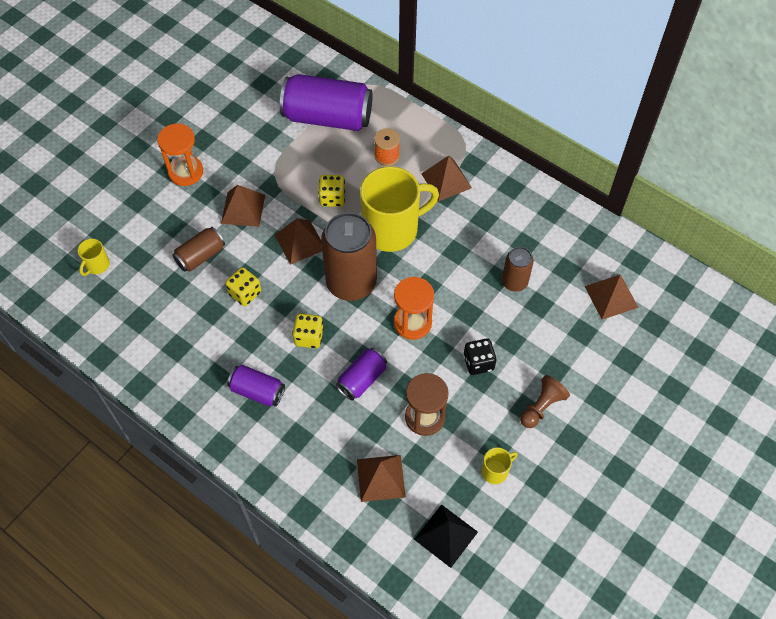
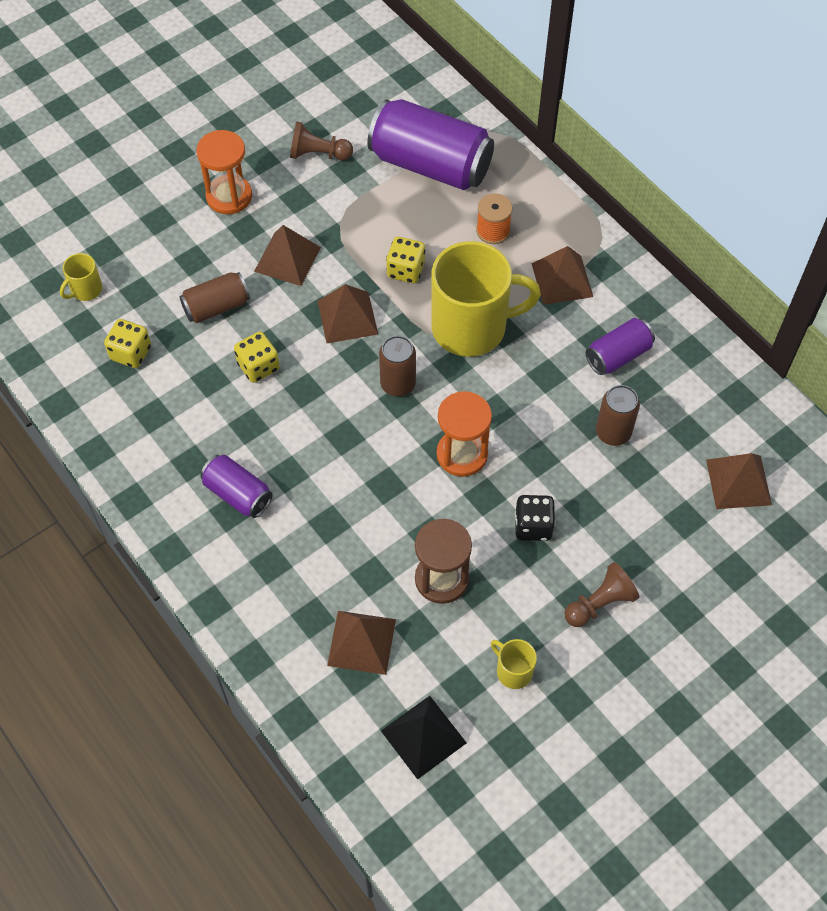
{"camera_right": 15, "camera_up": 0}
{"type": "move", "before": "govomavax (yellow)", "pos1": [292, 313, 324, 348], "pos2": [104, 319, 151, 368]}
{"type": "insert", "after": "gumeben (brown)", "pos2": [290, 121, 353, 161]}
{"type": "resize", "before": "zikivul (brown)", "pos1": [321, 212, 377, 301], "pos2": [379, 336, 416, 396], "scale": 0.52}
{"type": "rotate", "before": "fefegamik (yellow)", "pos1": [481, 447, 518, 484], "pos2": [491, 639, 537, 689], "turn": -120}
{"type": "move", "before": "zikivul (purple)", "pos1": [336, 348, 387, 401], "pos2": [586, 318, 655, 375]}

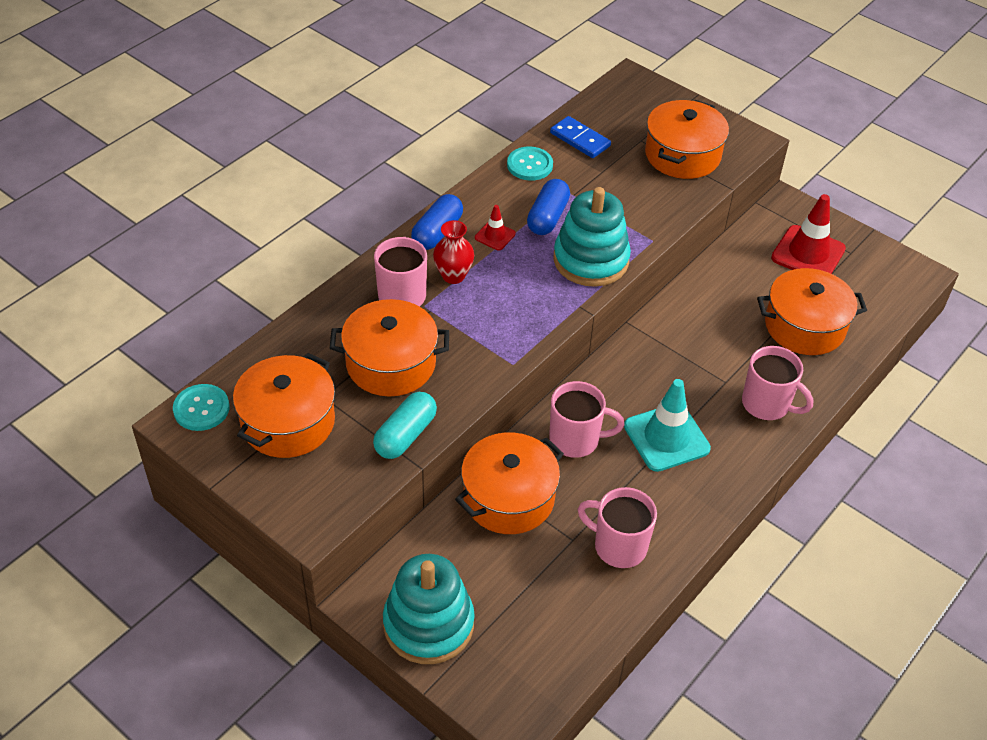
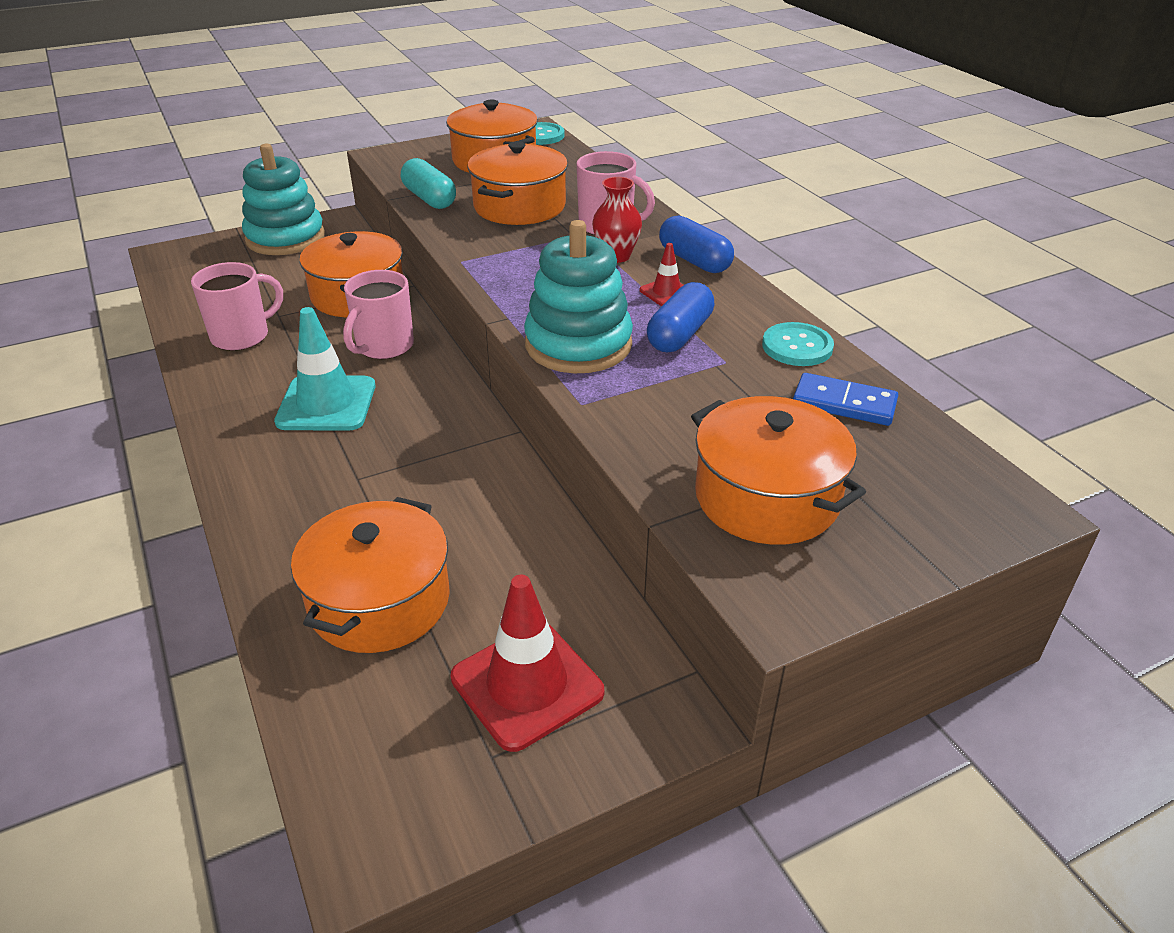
{"camera_right": 115, "camera_up": -10}
{"type": "rotate", "before": "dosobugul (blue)", "pos1": [527, 179, 570, 235], "pos2": [647, 282, 715, 352], "turn": 75}
{"type": "rotate", "before": "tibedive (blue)", "pos1": [550, 116, 611, 158], "pos2": [793, 373, 898, 426], "turn": 45}
{"type": "delete", "before": "fefegamik (pink)", "pos1": [742, 346, 813, 420]}

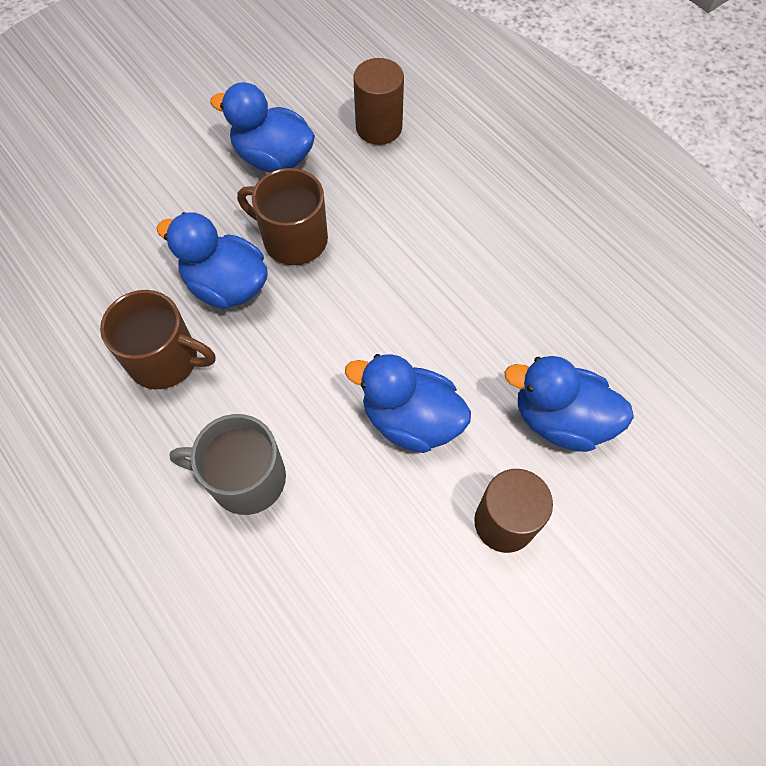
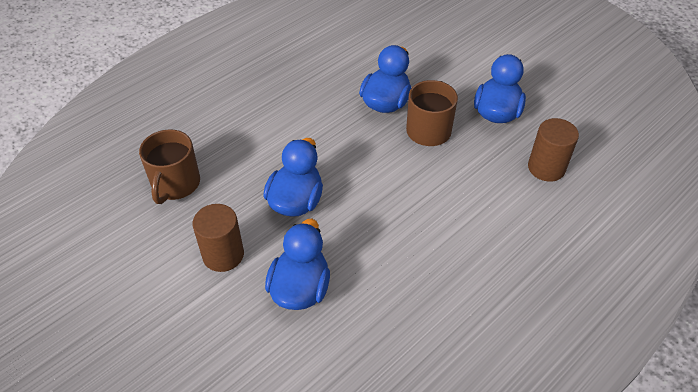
{"camera_right": 85, "camera_up": -15}
{"type": "move", "before": "fefegamik (brown)", "pos1": [100, 290, 216, 389], "pos2": [139, 129, 200, 204]}
{"type": "delete", "before": "fefegamik (grey)", "pos1": [170, 414, 286, 515]}

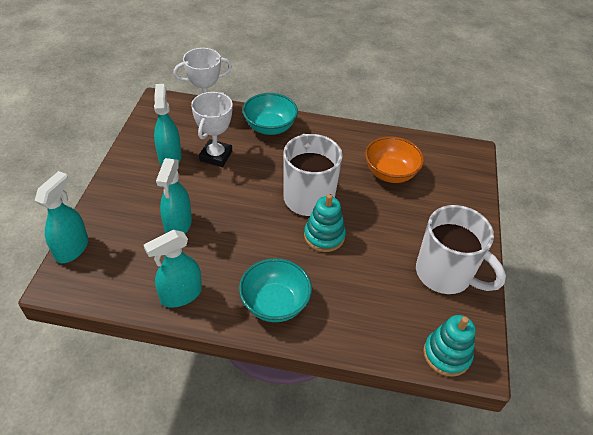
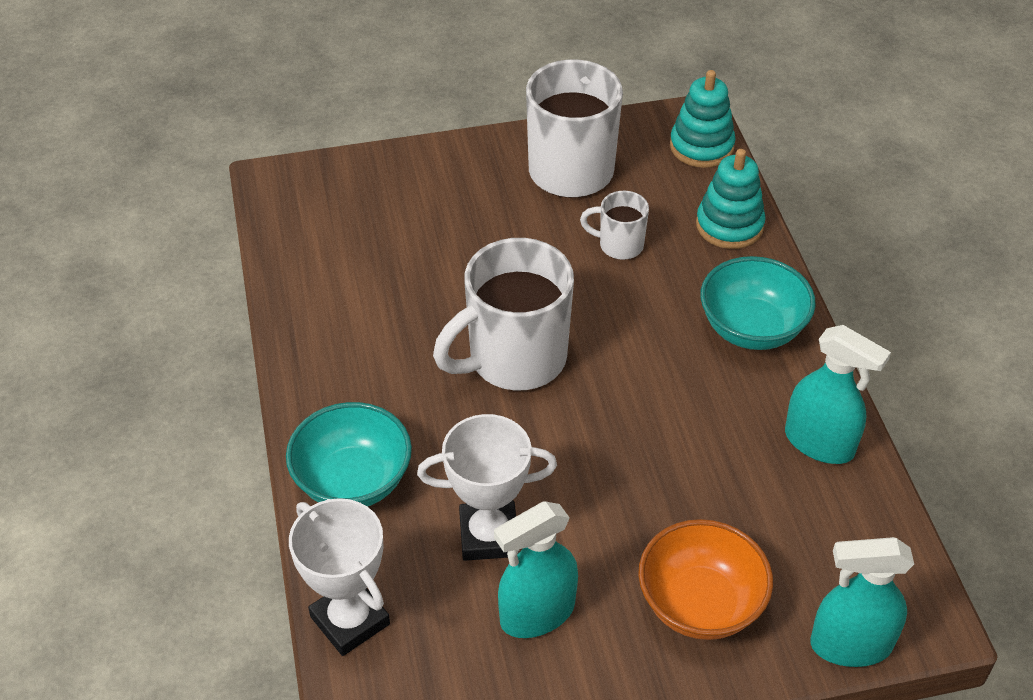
{"camera_right": -110, "camera_up": 0}
{"type": "insert", "after": "fefegamik (white)", "pos2": [580, 191, 649, 260]}
{"type": "move", "before": "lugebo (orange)", "pos1": [365, 136, 424, 183], "pos2": [638, 519, 773, 640]}
{"type": "move", "before": "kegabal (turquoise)", "pos1": [304, 194, 346, 252], "pos2": [696, 149, 766, 249]}
{"type": "delete", "before": "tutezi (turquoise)", "pos1": [156, 158, 192, 234]}

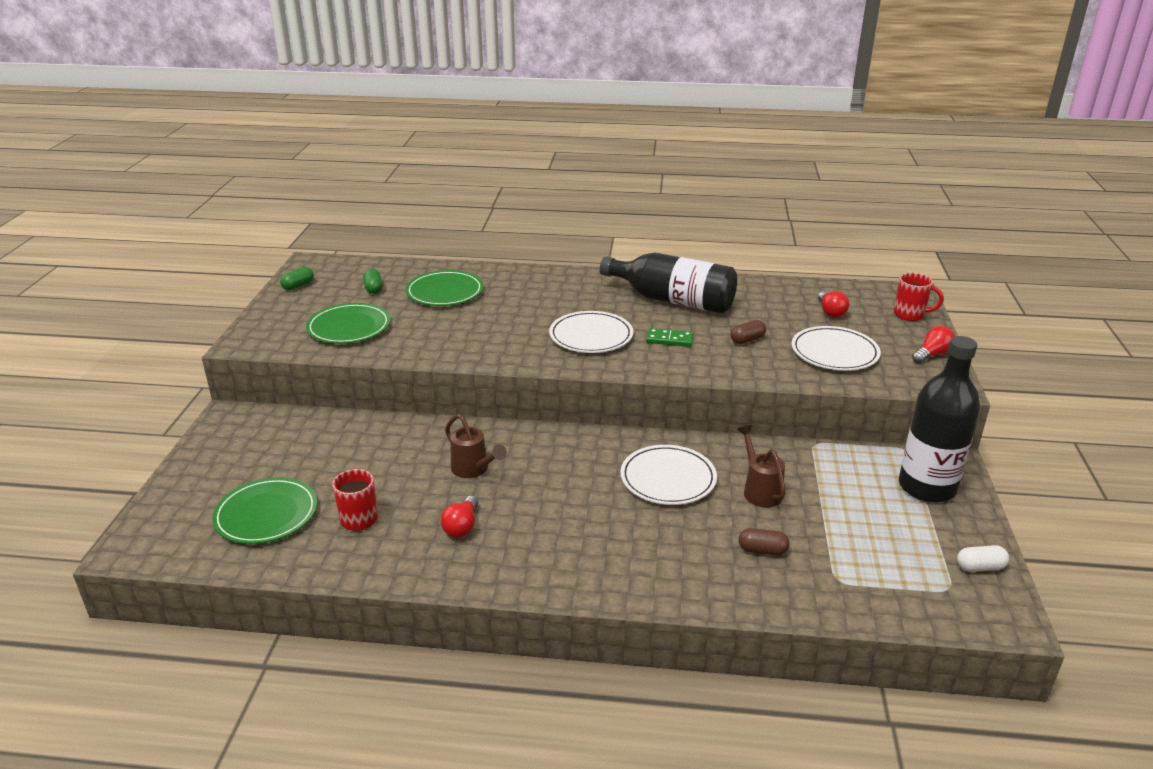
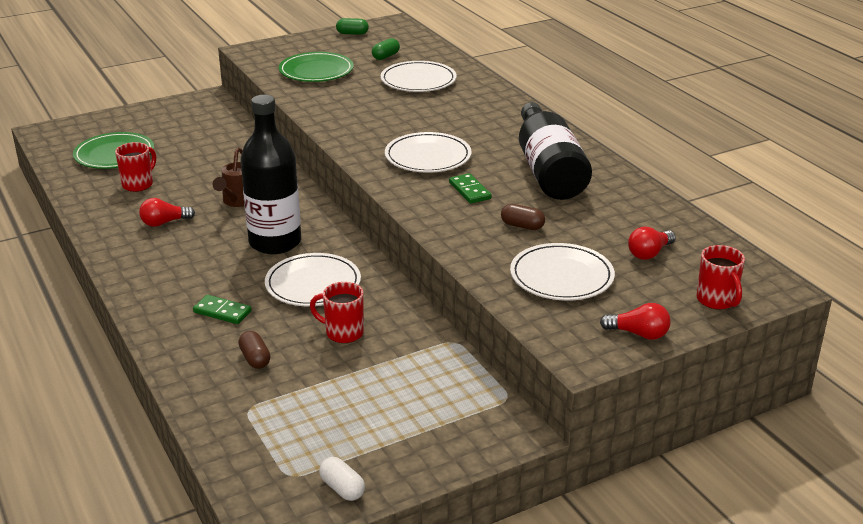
{"camera_right": 55, "camera_up": 0}
{"type": "insert", "after": "tibedive (green)", "pos2": [193, 295, 252, 324]}
{"type": "move", "before": "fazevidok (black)", "pos1": [899, 336, 981, 503], "pos2": [240, 95, 301, 254]}
{"type": "replace", "before": "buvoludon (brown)", "after": "fefegamik (red)", "pos1": [737, 425, 785, 507], "pos2": [310, 282, 364, 343]}
{"type": "recolor", "before": "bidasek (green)", "after": "bidasek (white)", "pos1": [405, 270, 484, 306], "pos2": [380, 61, 456, 92]}

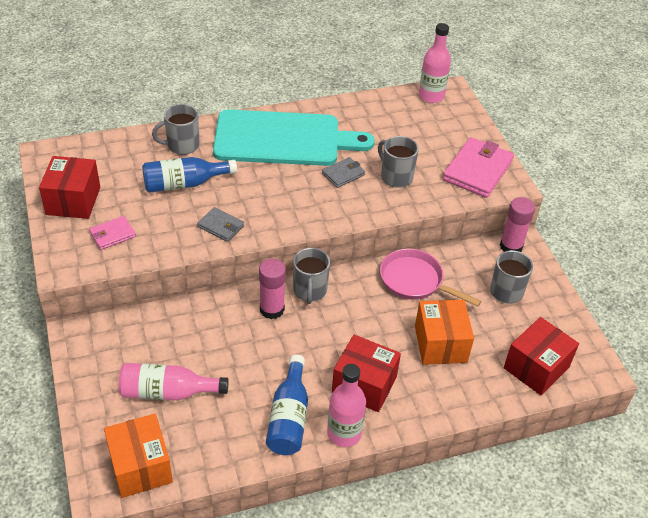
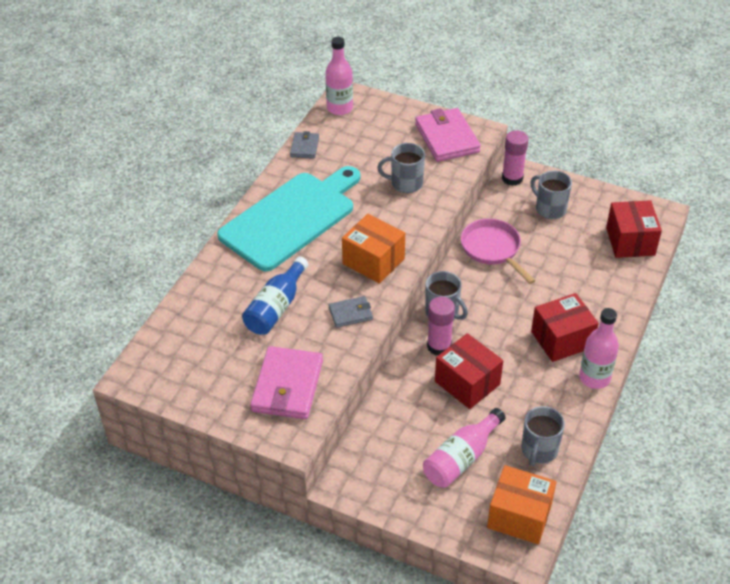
{"camera_right": -45, "camera_up": 0}
{"type": "resize", "before": "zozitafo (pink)", "pos1": [89, 216, 136, 250], "pos2": [250, 346, 323, 419], "scale": 1.89}
{"type": "move", "before": "zozitafo (grey)", "pos1": [322, 157, 365, 188], "pos2": [290, 131, 319, 159]}
{"type": "move", "before": "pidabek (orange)", "pos1": [415, 300, 474, 365], "pos2": [342, 214, 405, 284]}
{"type": "move", "before": "pidabek (red)", "pos1": [39, 156, 100, 219], "pos2": [435, 333, 503, 409]}
{"type": "rotate", "before": "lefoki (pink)", "pos1": [380, 249, 481, 307], "pos2": [461, 219, 535, 284], "turn": 75}
{"type": "move", "before": "fefegamik (grey)", "pos1": [152, 104, 199, 155], "pos2": [521, 406, 565, 466]}
{"type": "delete", "before": "fazevidok (blue)", "pos1": [266, 354, 308, 455]}

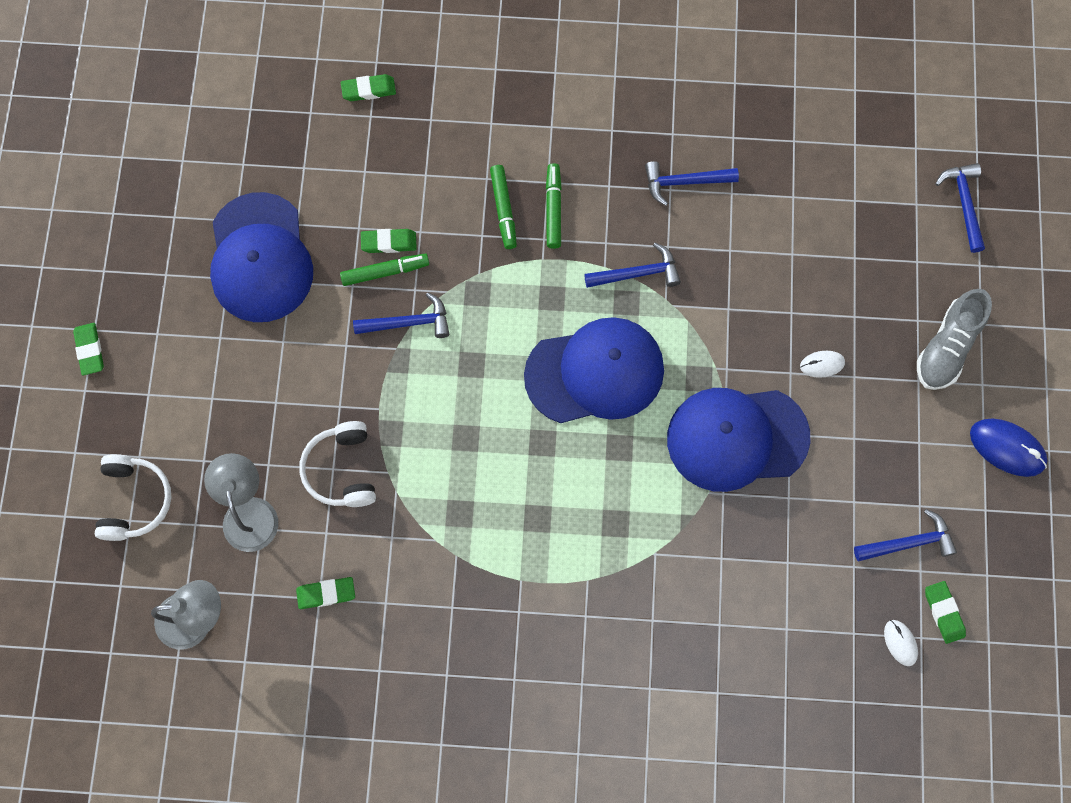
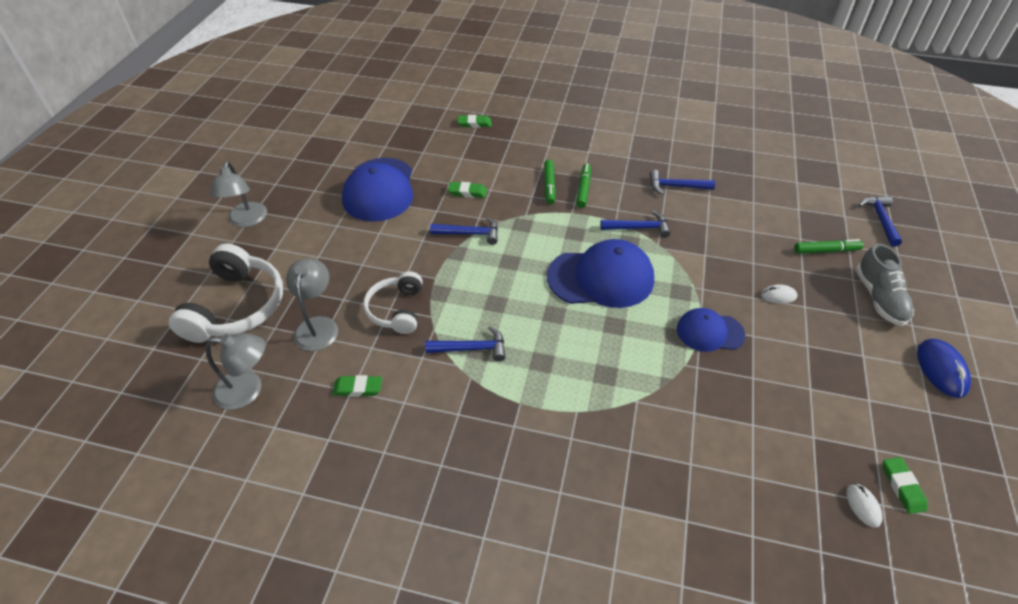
{"camera_right": 10, "camera_up": -25}
{"type": "resize", "before": "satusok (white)", "pos1": [95, 454, 171, 541], "pos2": [169, 243, 283, 343], "scale": 1.6}
{"type": "replace", "before": "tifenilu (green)", "after": "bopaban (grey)", "pos1": [73, 323, 104, 376], "pos2": [210, 161, 267, 227]}
{"type": "move", "before": "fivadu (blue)", "pos1": [854, 509, 957, 561], "pos2": [425, 326, 505, 362]}
{"type": "resize", "before": "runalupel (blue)", "pos1": [667, 388, 810, 492], "pos2": [677, 308, 745, 352], "scale": 0.58}
{"type": "move", "before": "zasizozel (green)", "pos1": [340, 253, 429, 286], "pos2": [794, 239, 863, 254]}
{"type": "rotate", "before": "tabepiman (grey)", "pos1": [917, 289, 992, 390], "pos2": [856, 243, 914, 326], "turn": -45}
{"type": "rotate", "before": "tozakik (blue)", "pos1": [970, 418, 1047, 477], "pos2": [917, 339, 971, 398], "turn": 45}

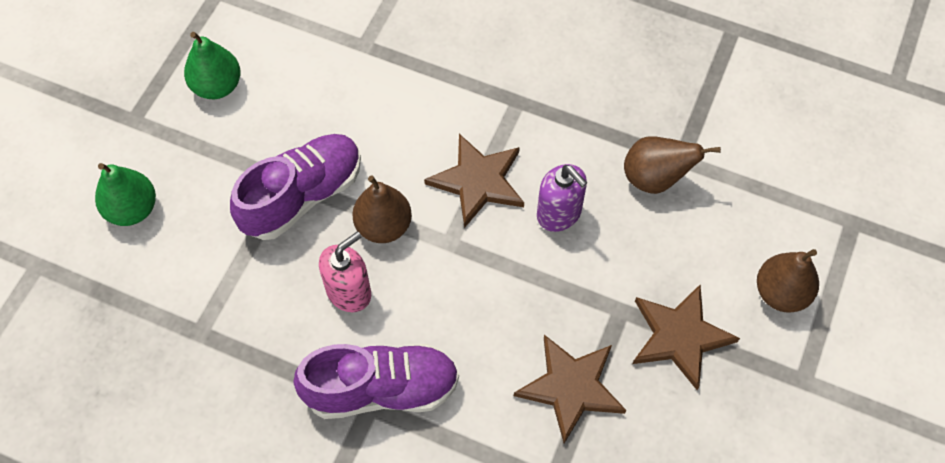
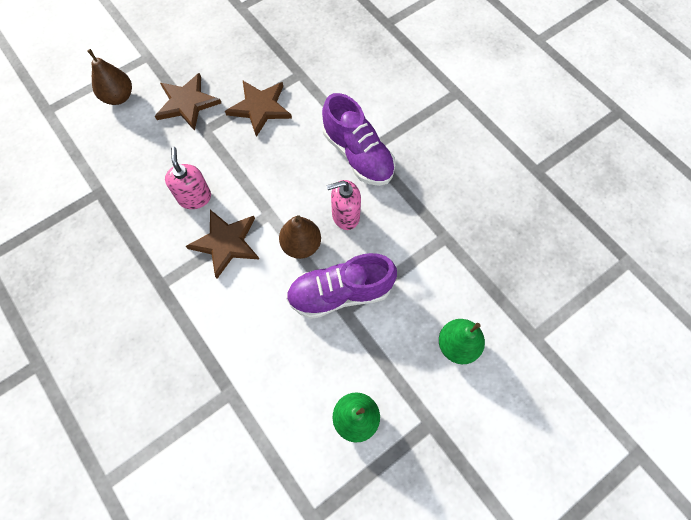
{"camera_right": -150, "camera_up": 5}
{"type": "recolor", "before": "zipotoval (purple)", "after": "zipotoval (pink)", "pos1": [537, 164, 587, 232], "pos2": [165, 147, 211, 209]}
{"type": "rotate", "before": "tabepiman (purple)", "pos1": [293, 344, 459, 419], "pos2": [322, 93, 395, 186], "turn": -150}
{"type": "delete", "before": "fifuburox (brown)", "pos1": [624, 136, 721, 194]}

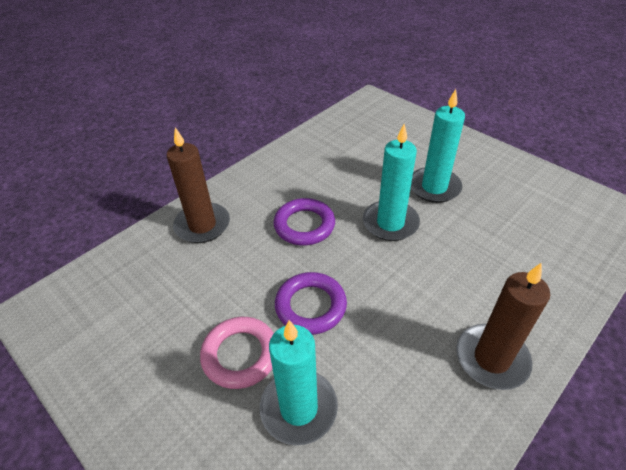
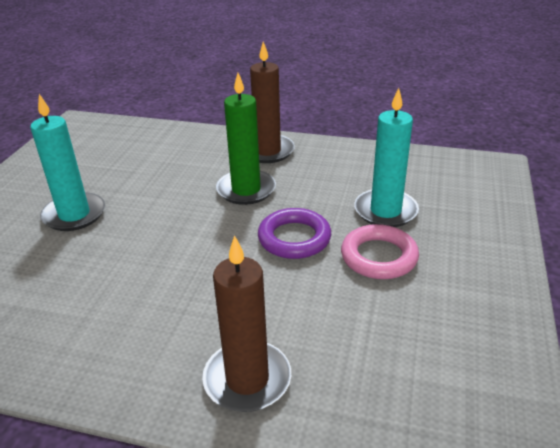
{"camera_right": -120, "camera_up": -10}
{"type": "insert", "after": "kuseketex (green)", "pos2": [216, 73, 276, 205]}
{"type": "delete", "before": "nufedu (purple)", "pos1": [274, 198, 335, 245]}
{"type": "delete", "before": "kuseketex (turquoise)", "pos1": [363, 124, 420, 241]}

